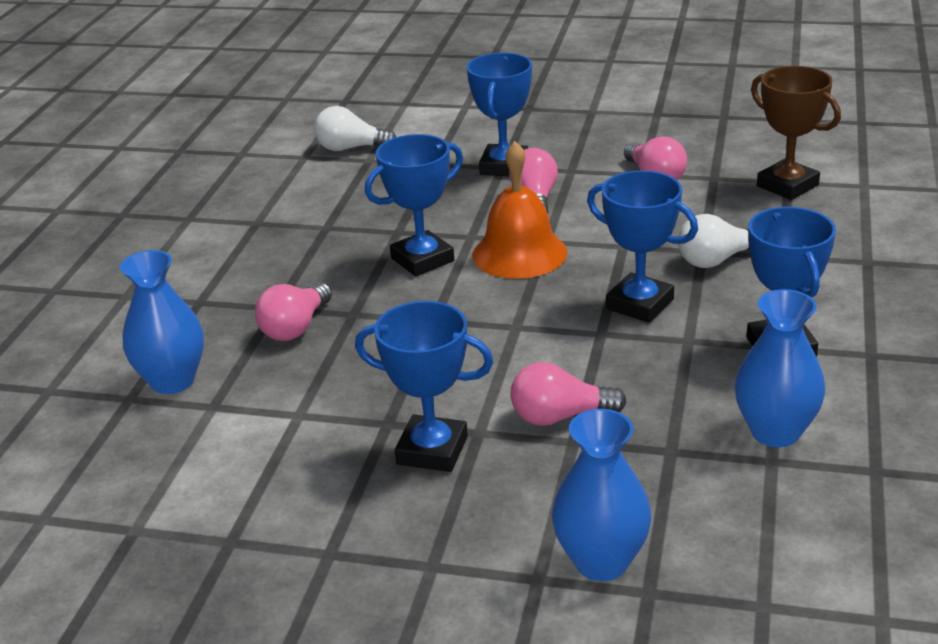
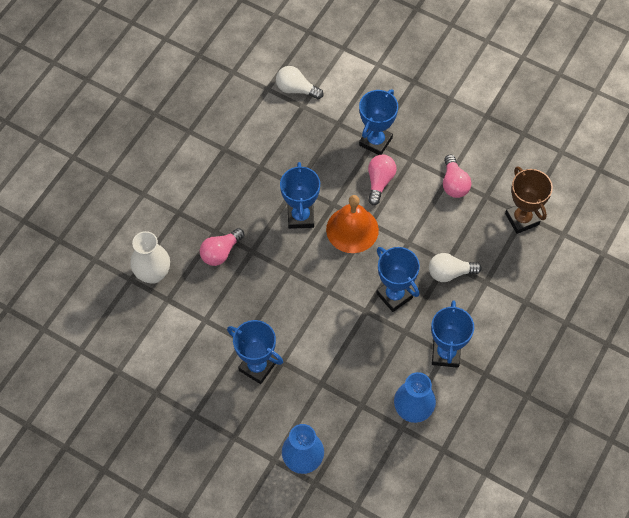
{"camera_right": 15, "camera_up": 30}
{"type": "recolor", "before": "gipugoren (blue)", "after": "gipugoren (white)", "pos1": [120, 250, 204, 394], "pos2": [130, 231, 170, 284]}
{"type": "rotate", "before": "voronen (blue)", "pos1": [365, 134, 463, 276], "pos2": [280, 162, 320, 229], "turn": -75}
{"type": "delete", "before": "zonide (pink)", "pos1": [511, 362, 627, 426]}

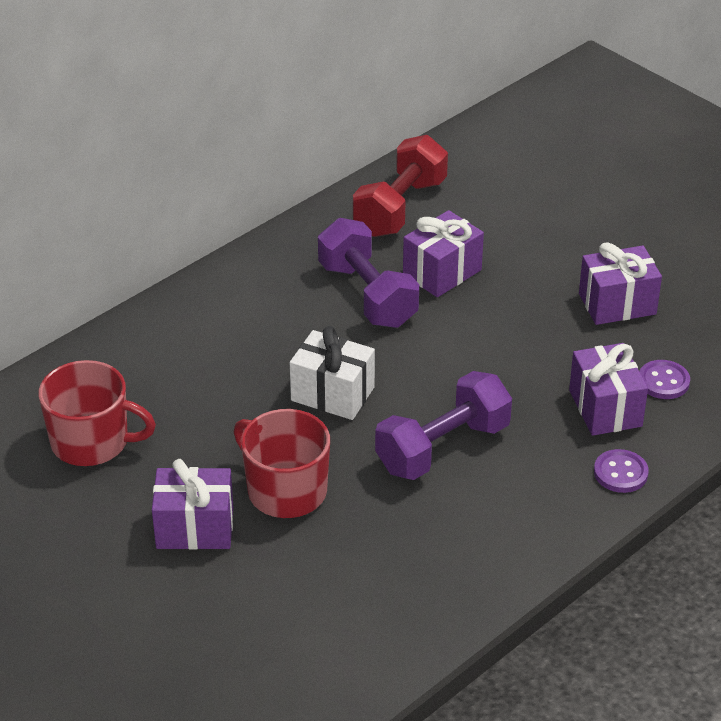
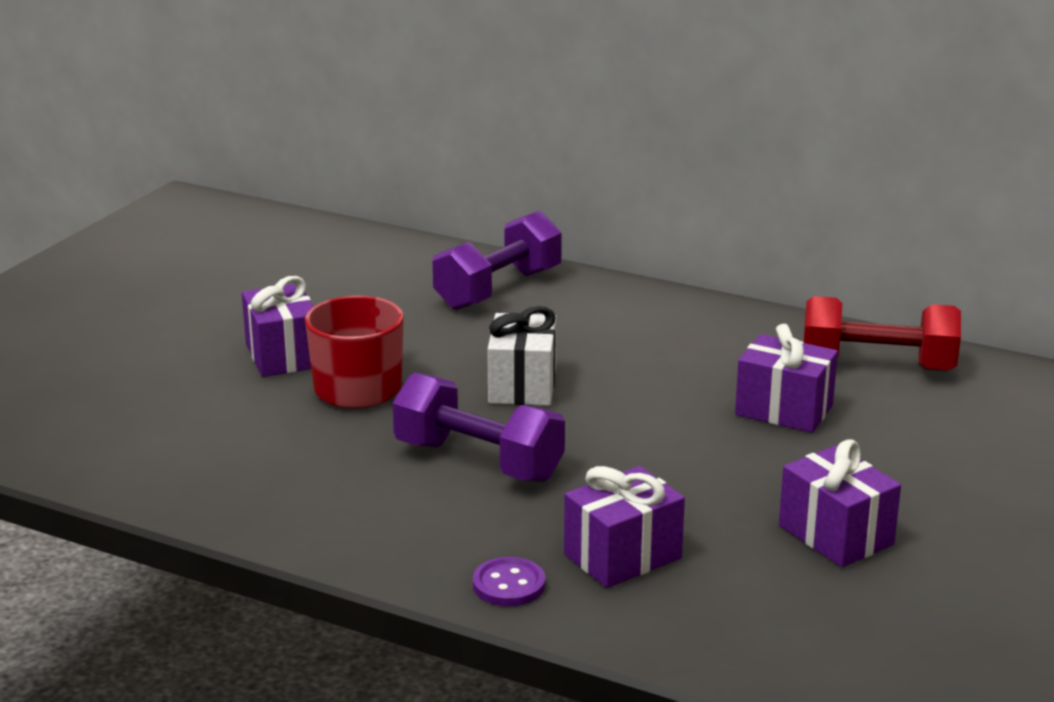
{"camera_right": 70, "camera_up": -15}
{"type": "move", "before": "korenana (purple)", "pos1": [318, 218, 419, 328], "pos2": [432, 210, 562, 310]}
{"type": "delete", "before": "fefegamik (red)", "pos1": [39, 360, 156, 466]}
{"type": "delete", "before": "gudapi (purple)", "pos1": [639, 360, 690, 399]}

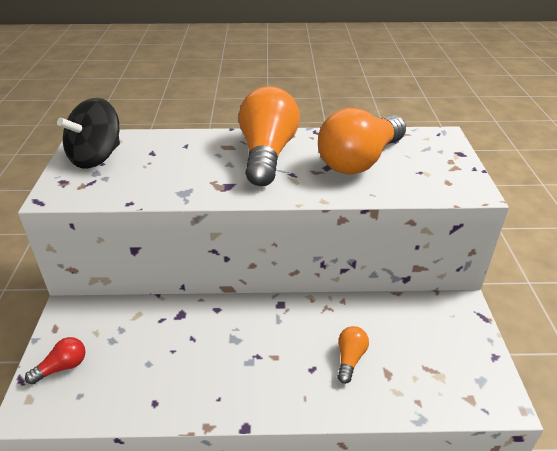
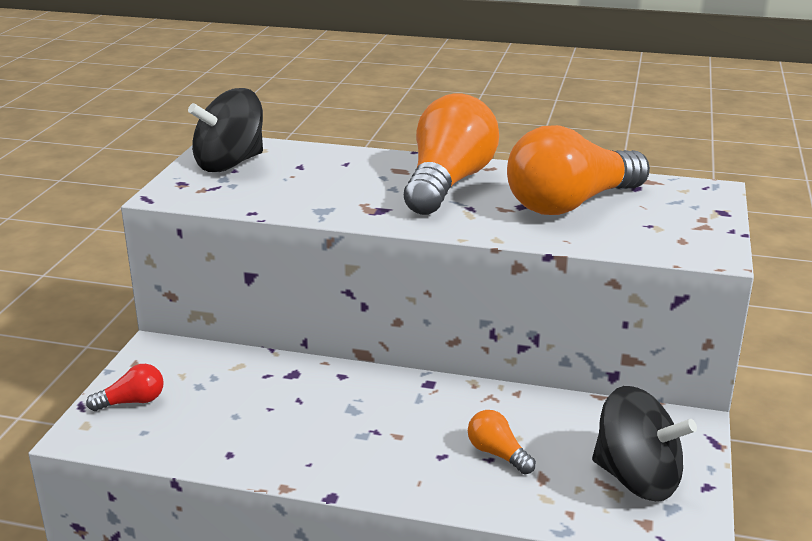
{"camera_right": 15, "camera_up": -10}
{"type": "rotate", "before": "zonide (orange)", "pos1": [337, 326, 369, 384], "pos2": [468, 410, 536, 474], "turn": -75}
{"type": "insert", "after": "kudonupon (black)", "pos2": [592, 386, 697, 501]}

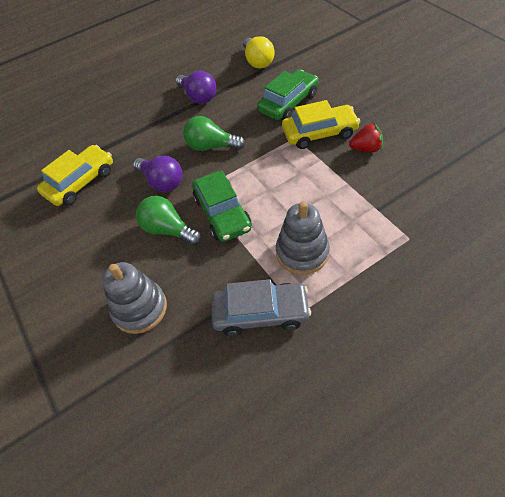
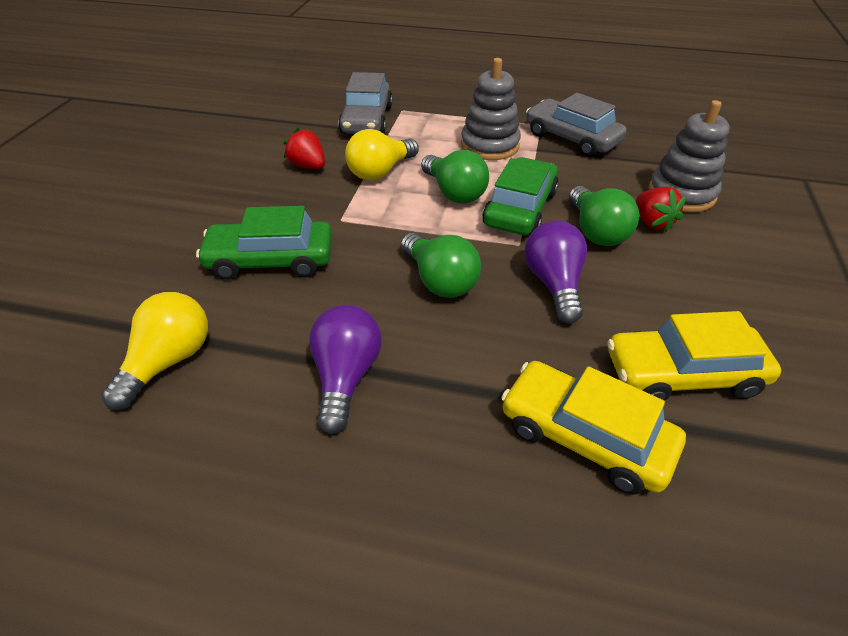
{"camera_right": -140, "camera_up": -10}
{"type": "insert", "after": "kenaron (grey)", "pos2": [338, 72, 393, 134]}
{"type": "insert", "after": "zonide (yellow)", "pos2": [345, 129, 419, 181]}
{"type": "insert", "after": "zonide (green)", "pos2": [421, 150, 489, 203]}
{"type": "move", "before": "kenaron (yellow)", "pos1": [282, 100, 360, 149], "pos2": [501, 361, 686, 495]}
{"type": "insert", "after": "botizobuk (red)", "pos2": [636, 187, 686, 233]}

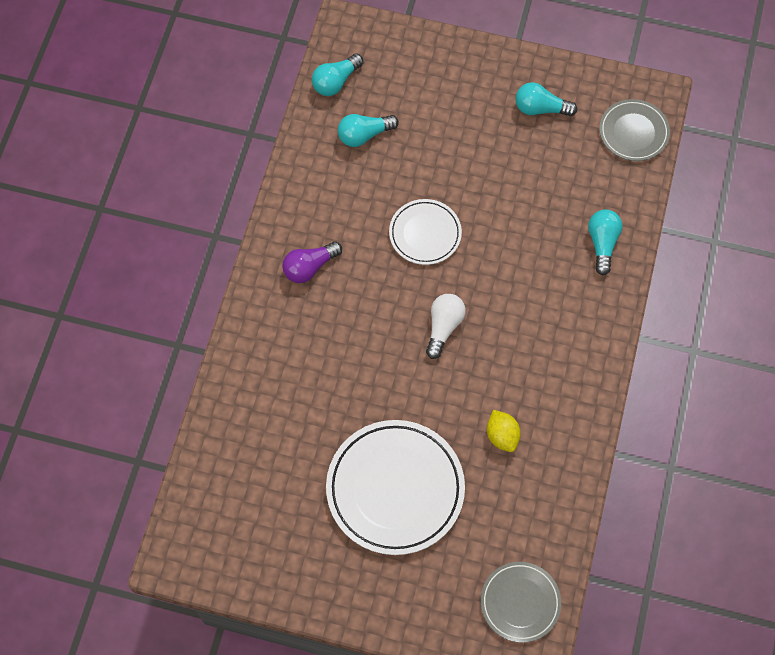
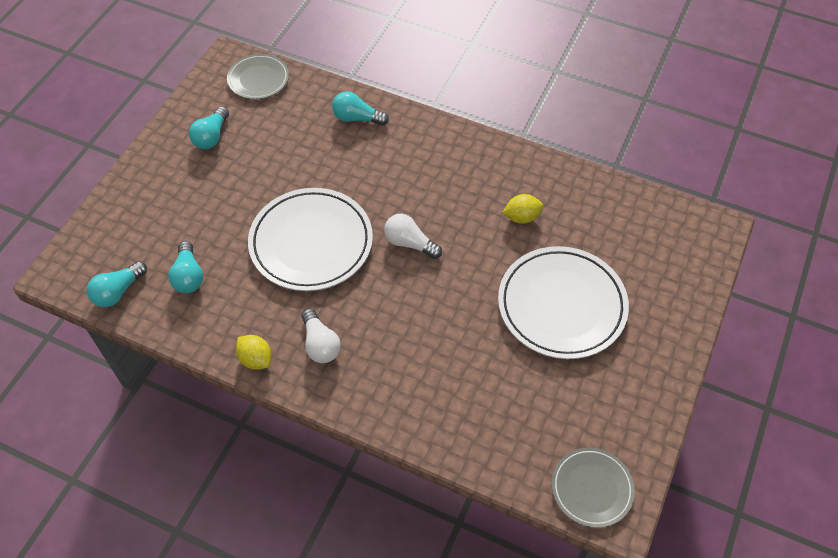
{"camera_right": -80, "camera_up": -10}
{"type": "rotate", "before": "zonide (turquoise)", "pos1": [312, 53, 363, 96], "pos2": [87, 261, 147, 307], "turn": 75}
{"type": "insert", "after": "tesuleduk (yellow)", "pos2": [236, 335, 271, 370]}
{"type": "resize", "before": "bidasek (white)", "pos1": [389, 199, 462, 265], "pos2": [248, 188, 373, 291], "scale": 1.77}
{"type": "recolor", "before": "zonide (purple)", "after": "zonide (white)", "pos1": [282, 241, 342, 283], "pos2": [301, 308, 341, 363]}
{"type": "move", "before": "bidasek (grey)", "pos1": [481, 562, 561, 643], "pos2": [552, 448, 635, 528]}

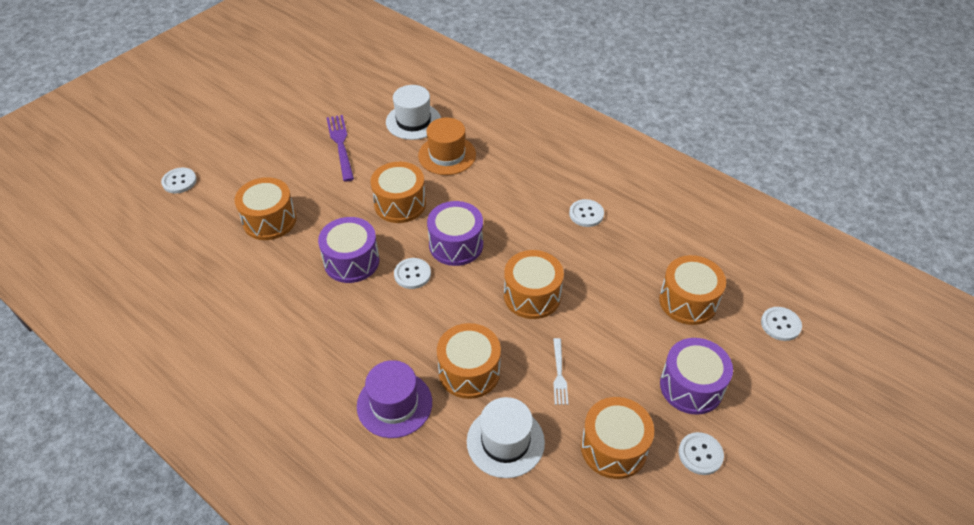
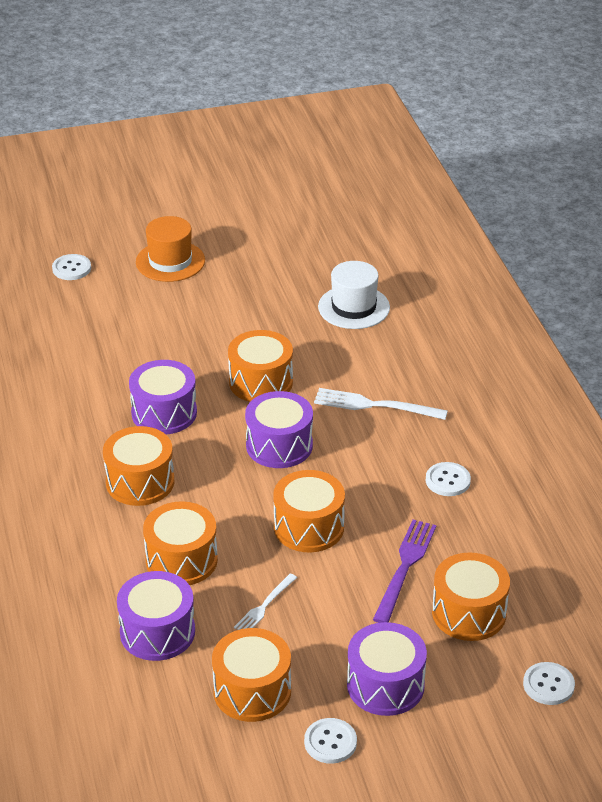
{"camera_right": 35, "camera_up": -10}
{"type": "move", "before": "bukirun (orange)", "pos1": [235, 177, 296, 240], "pos2": [103, 426, 174, 506]}
{"type": "replace", "before": "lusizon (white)", "after": "bukirun (purple)", "pos1": [467, 397, 545, 478], "pos2": [117, 571, 195, 661]}
{"type": "move", "before": "lusizon (orange)", "pos1": [418, 118, 476, 175], "pos2": [136, 216, 205, 282]}
{"type": "insert", "after": "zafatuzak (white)", "pos2": [314, 388, 448, 420]}
{"type": "move", "before": "zafatuzak (purple)", "pos1": [327, 115, 354, 182], "pos2": [373, 520, 436, 623]}
{"type": "delete", "before": "lusizon (purple)", "pos1": [357, 360, 432, 438]}
{"type": "delete", "before": "gudapi (white)", "pos1": [394, 258, 431, 289]}

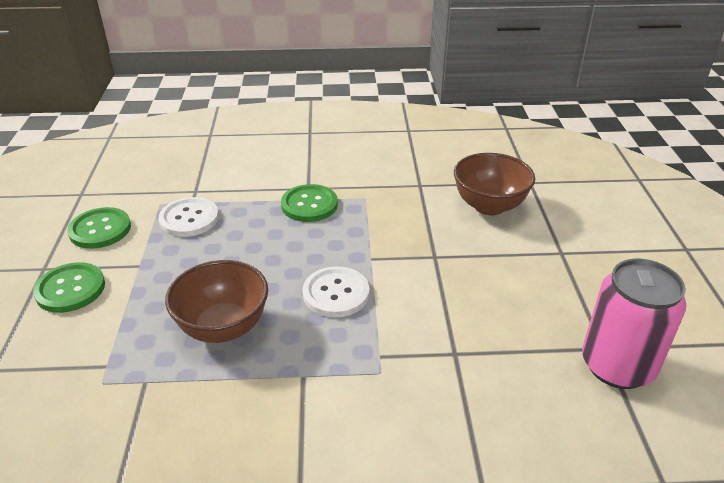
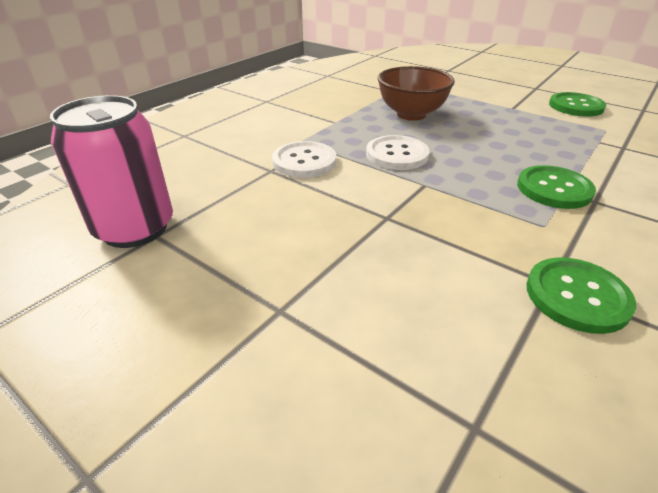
{"camera_right": 130, "camera_up": 0}
{"type": "move", "before": "gudapi (white)", "pos1": [159, 197, 219, 237], "pos2": [272, 141, 336, 178]}
{"type": "move", "before": "gudapi (green)", "pos1": [33, 262, 105, 313], "pos2": [526, 257, 636, 334]}
{"type": "delete", "before": "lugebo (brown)", "pos1": [454, 153, 535, 216]}

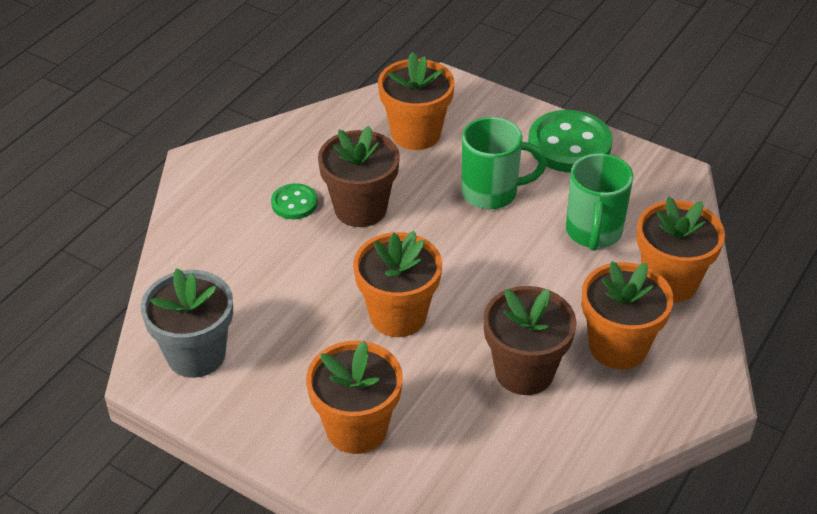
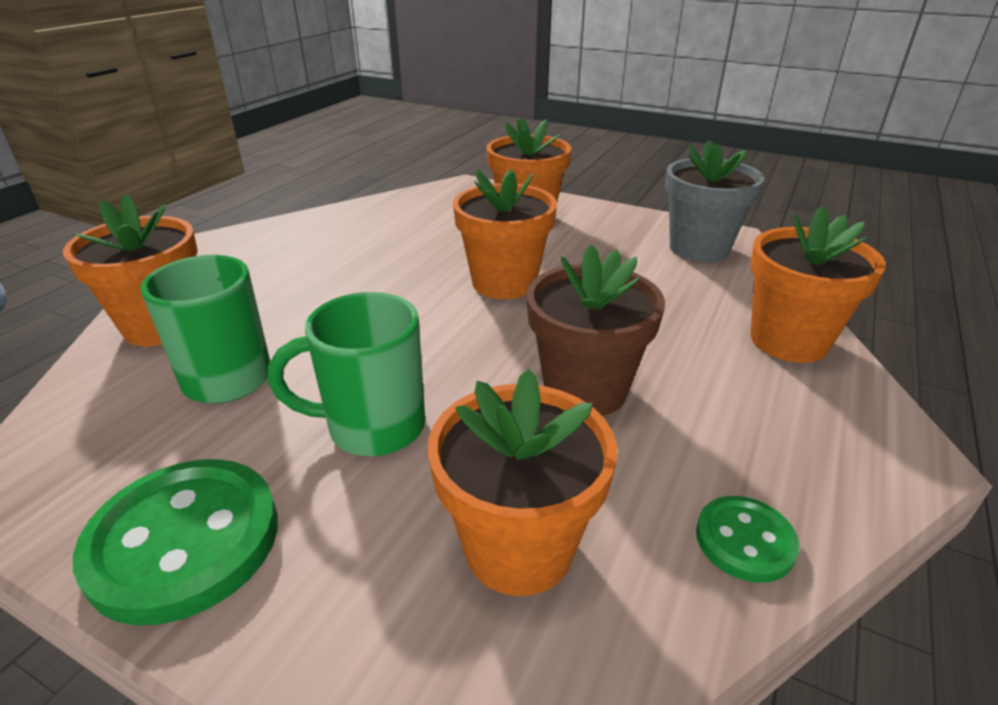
{"camera_right": 175, "camera_up": -10}
{"type": "move", "before": "gudapi (green)", "pos1": [271, 183, 318, 219], "pos2": [696, 496, 799, 583]}
{"type": "move", "before": "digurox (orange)", "pos1": [581, 261, 674, 369], "pos2": [750, 206, 886, 363]}
{"type": "delete", "before": "digurox (brown)", "pos1": [483, 286, 576, 395]}

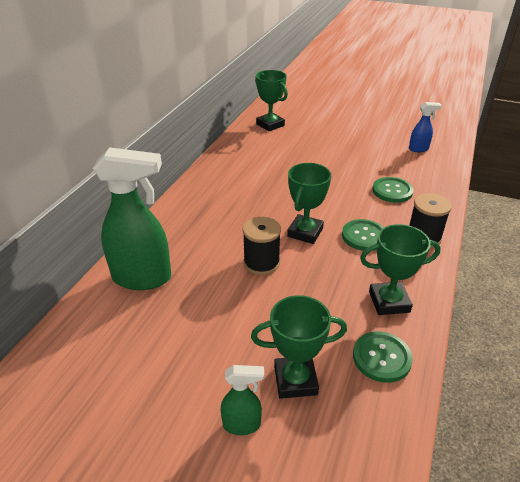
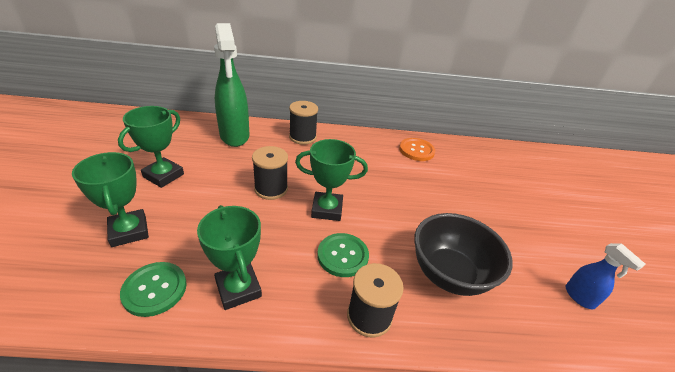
{"camera_right": 65, "camera_up": 0}
{"type": "move", "before": "voronen (green)", "pos1": [255, 70, 288, 131], "pos2": [118, 106, 184, 188]}
{"type": "insert", "after": "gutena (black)", "pos2": [289, 101, 318, 145]}
{"type": "insert", "after": "gudapi (orange)", "pos2": [399, 138, 435, 161]}
{"type": "replace", "before": "gudapi (green)", "after": "lugebo (black)", "pos1": [372, 177, 413, 203], "pos2": [414, 213, 513, 296]}
{"type": "delete", "before": "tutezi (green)", "pos1": [221, 365, 264, 435]}

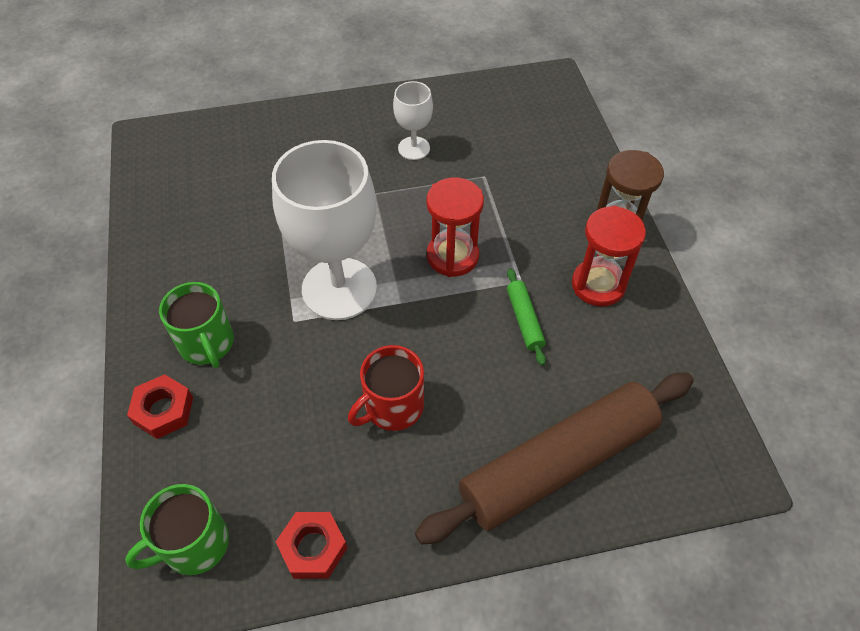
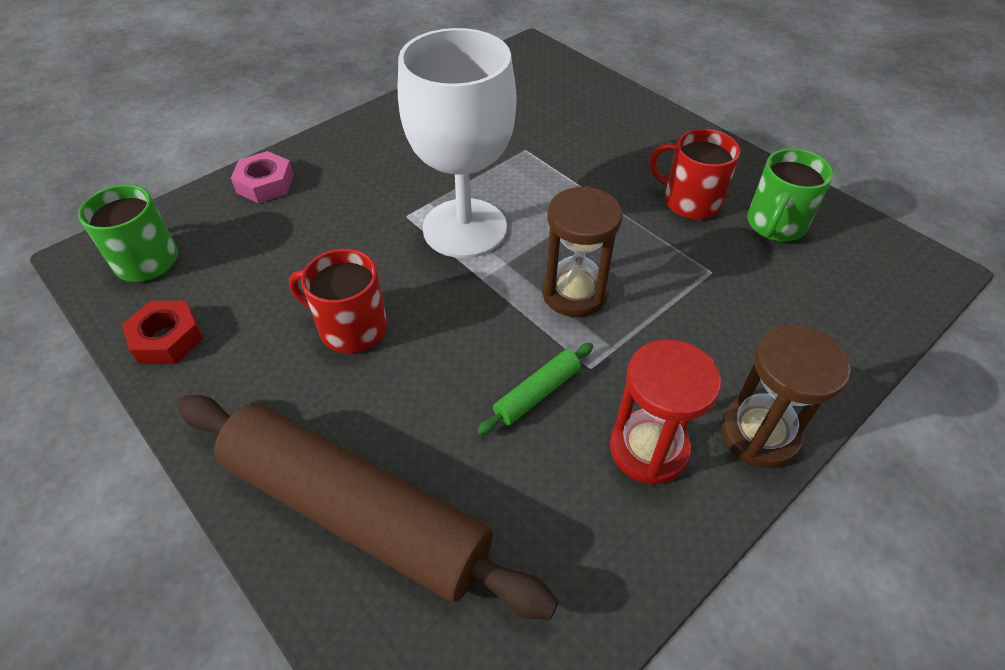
{"camera_right": 60, "camera_up": -5}
{"type": "recolor", "before": "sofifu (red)", "after": "sofifu (pink)", "pos1": [127, 374, 193, 439], "pos2": [231, 151, 294, 203]}
{"type": "recolor", "before": "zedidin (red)", "after": "zedidin (brown)", "pos1": [427, 178, 484, 277], "pos2": [542, 186, 623, 317]}
{"type": "replace", "before": "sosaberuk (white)", "after": "fefegamik (red)", "pos1": [393, 81, 433, 160], "pos2": [649, 129, 740, 220]}
{"type": "move", "before": "fefegamik (green)", "pos1": [159, 282, 234, 368], "pos2": [747, 148, 834, 241]}

